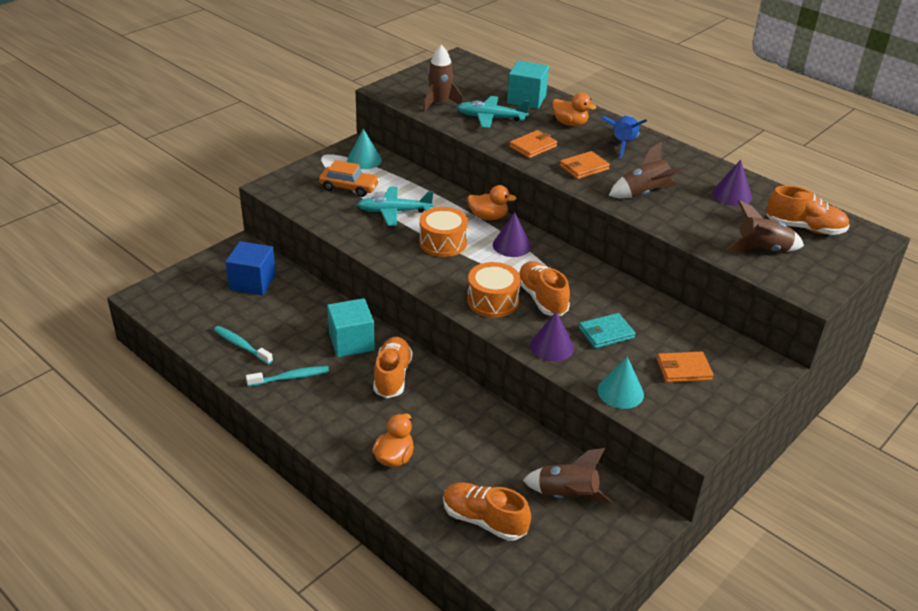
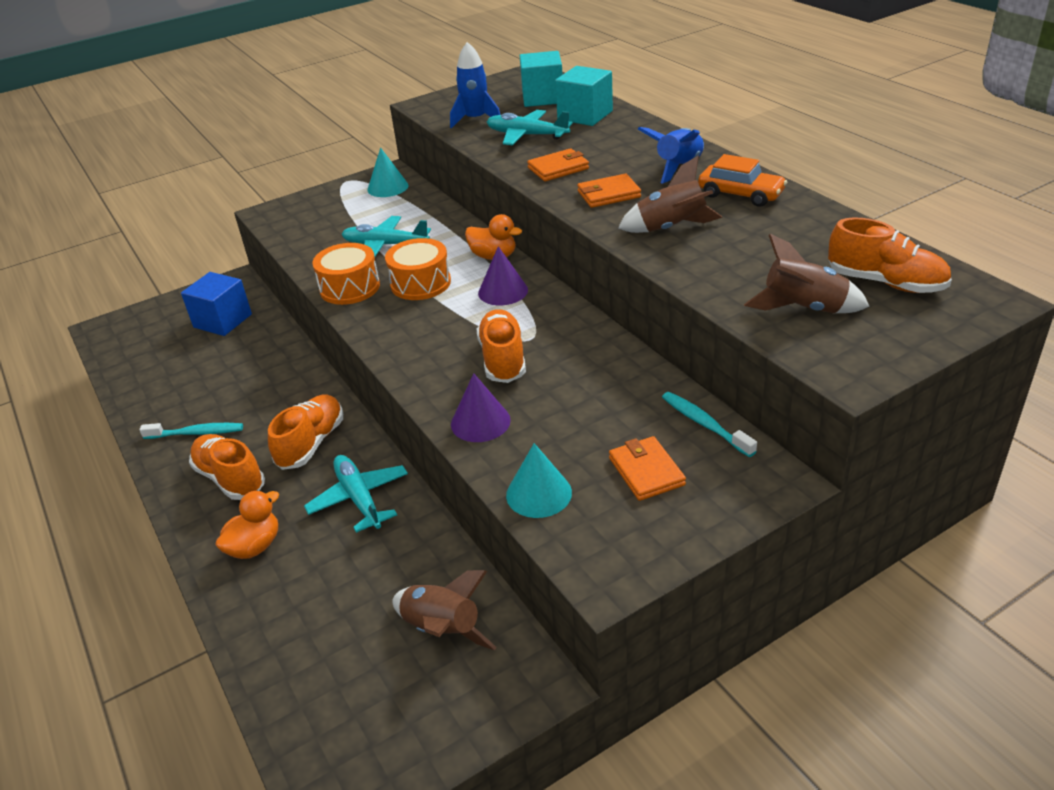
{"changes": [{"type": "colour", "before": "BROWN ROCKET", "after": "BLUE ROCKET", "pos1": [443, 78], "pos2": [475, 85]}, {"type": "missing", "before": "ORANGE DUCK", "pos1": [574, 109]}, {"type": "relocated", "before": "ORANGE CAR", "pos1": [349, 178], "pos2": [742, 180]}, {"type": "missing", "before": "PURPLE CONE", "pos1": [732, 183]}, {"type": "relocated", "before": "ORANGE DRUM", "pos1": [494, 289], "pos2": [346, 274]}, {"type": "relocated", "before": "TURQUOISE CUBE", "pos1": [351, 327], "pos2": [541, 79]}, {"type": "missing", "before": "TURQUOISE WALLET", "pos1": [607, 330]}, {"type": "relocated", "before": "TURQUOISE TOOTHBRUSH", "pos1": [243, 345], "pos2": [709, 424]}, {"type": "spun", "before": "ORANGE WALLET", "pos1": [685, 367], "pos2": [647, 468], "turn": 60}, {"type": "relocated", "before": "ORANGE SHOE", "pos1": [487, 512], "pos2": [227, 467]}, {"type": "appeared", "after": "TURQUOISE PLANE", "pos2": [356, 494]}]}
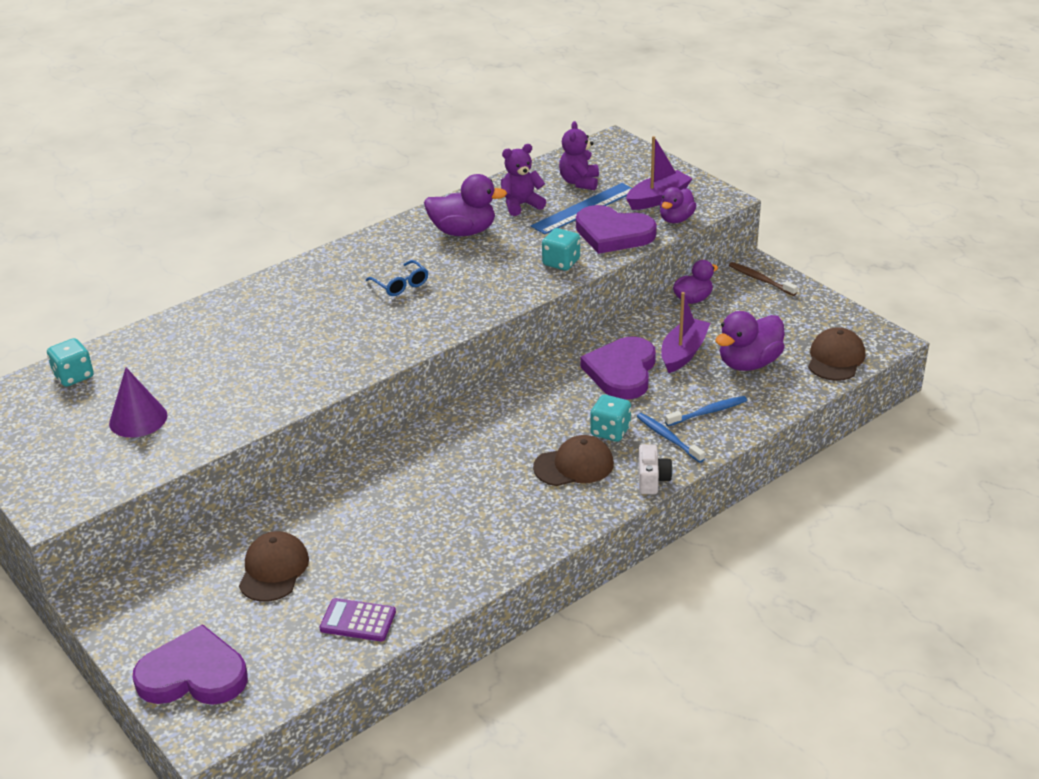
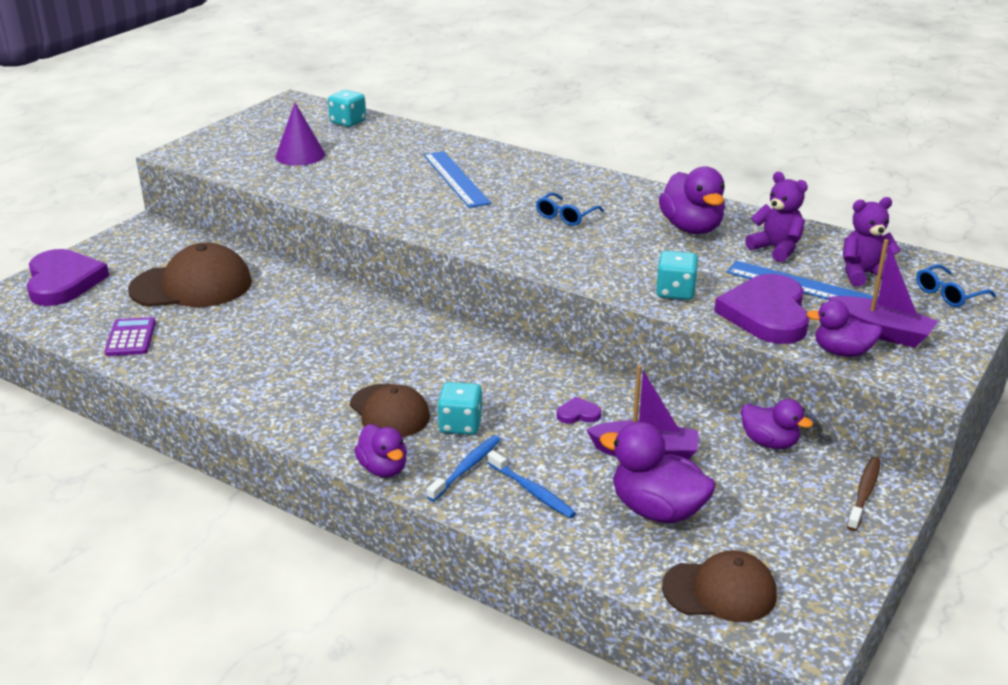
{"changes": [{"type": "size", "before": "PURPLE HEART", "pos1": [618, 368], "pos2": [579, 410], "scale": 0.41}, {"type": "exchanged", "before": "WHITE CAMERA", "after": "PURPLE DUCK", "pos1": [655, 469], "pos2": [380, 451]}, {"type": "size", "before": "BROWN CAP", "pos1": [274, 566], "pos2": [190, 275], "scale": 1.53}, {"type": "appeared", "after": "BLUE RULER", "pos2": [457, 179]}, {"type": "appeared", "after": "BLUE GLASSES", "pos2": [956, 285]}]}
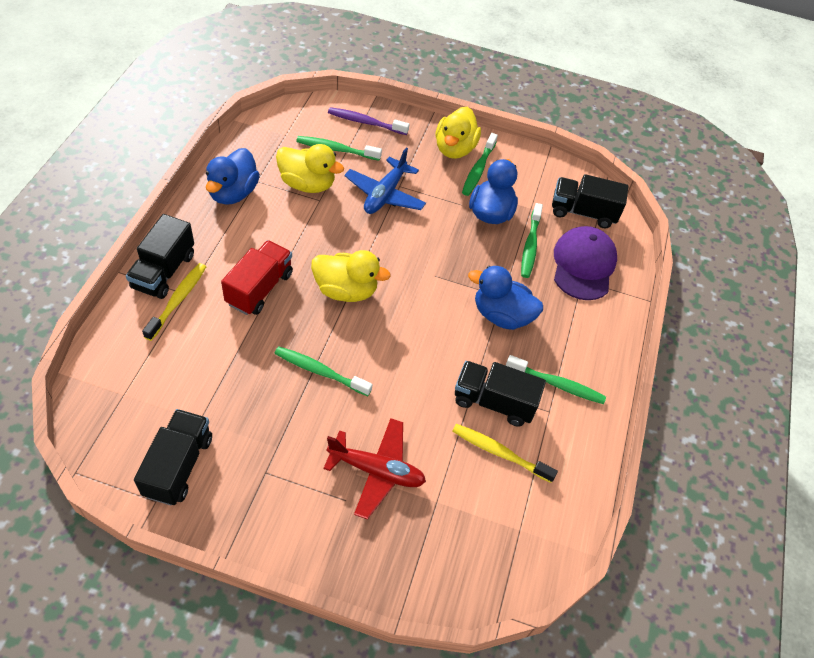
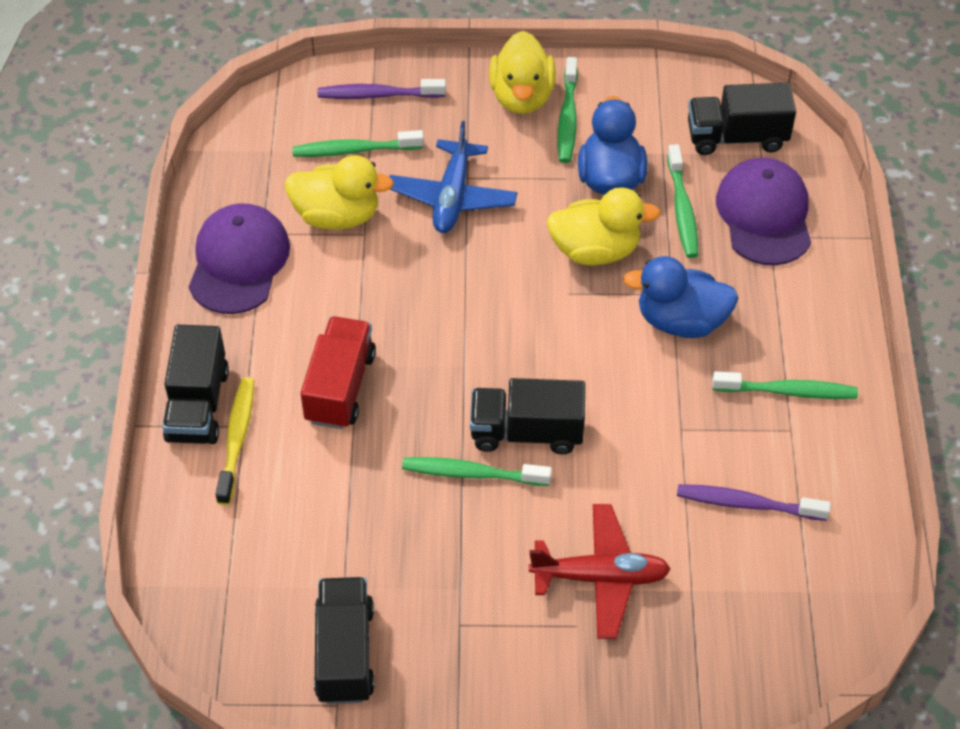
{"changes": [{"type": "exchanged", "before": "BLUE DUCK", "after": "PURPLE CAP", "pos1": [233, 176], "pos2": [239, 258]}, {"type": "relocated", "before": "YELLOW DUCK", "pos1": [351, 276], "pos2": [604, 226]}, {"type": "relocated", "before": "BLACK TRUCK", "pos1": [500, 394], "pos2": [527, 416]}, {"type": "colour", "before": "YELLOW TOOTHBRUSH", "after": "PURPLE TOOTHBRUSH", "pos1": [505, 453], "pos2": [754, 502]}]}
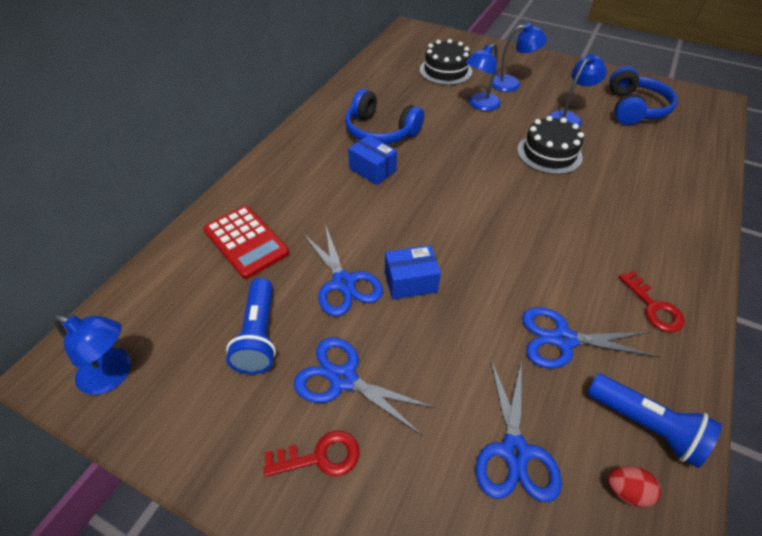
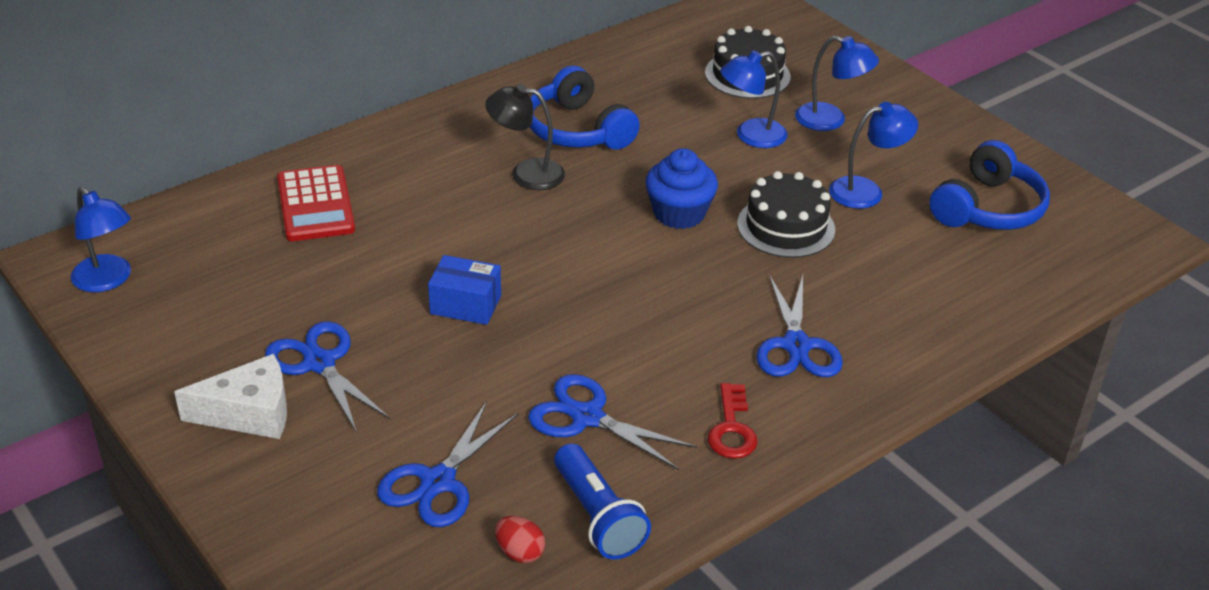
{"changes": [{"type": "exchanged", "before": "BLUE BOX", "after": "BLACK LAMP", "pos1": [372, 160], "pos2": [525, 137]}, {"type": "relocated", "before": "BLUE SCISSORS", "pos1": [343, 270], "pos2": [799, 326]}, {"type": "missing", "before": "BLUE FLASHLIGHT", "pos1": [251, 326]}, {"type": "exchanged", "before": "RED KEY", "after": "WHITE CHEESE", "pos1": [311, 453], "pos2": [230, 396]}, {"type": "appeared", "after": "BLUE CUPCAKE", "pos2": [681, 188]}]}
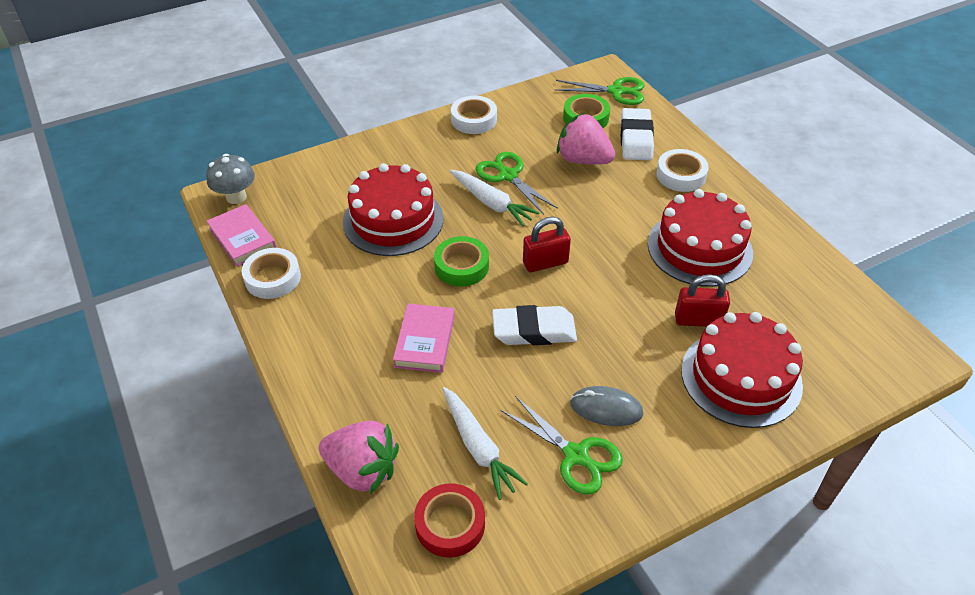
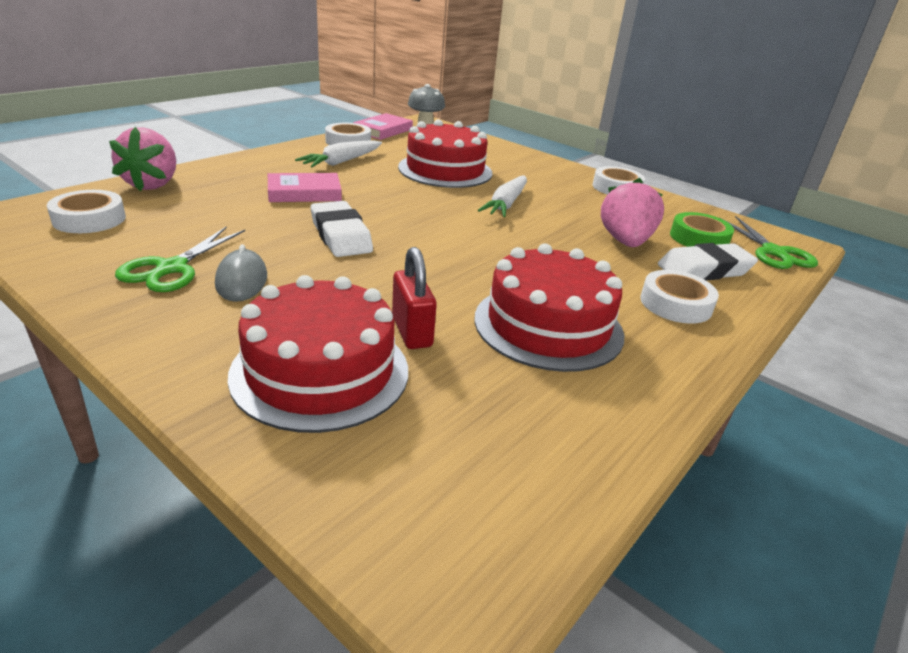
{"changes": [{"type": "missing", "before": "GREEN SCISSORS", "pos1": [517, 183]}, {"type": "missing", "before": "RED PADLOCK", "pos1": [547, 244]}, {"type": "missing", "before": "GREEN TAPE", "pos1": [461, 261]}, {"type": "relocated", "before": "WHITE CARROT", "pos1": [485, 443], "pos2": [338, 153]}, {"type": "colour", "before": "RED TAPE", "after": "WHITE TAPE", "pos1": [449, 520], "pos2": [86, 211]}]}
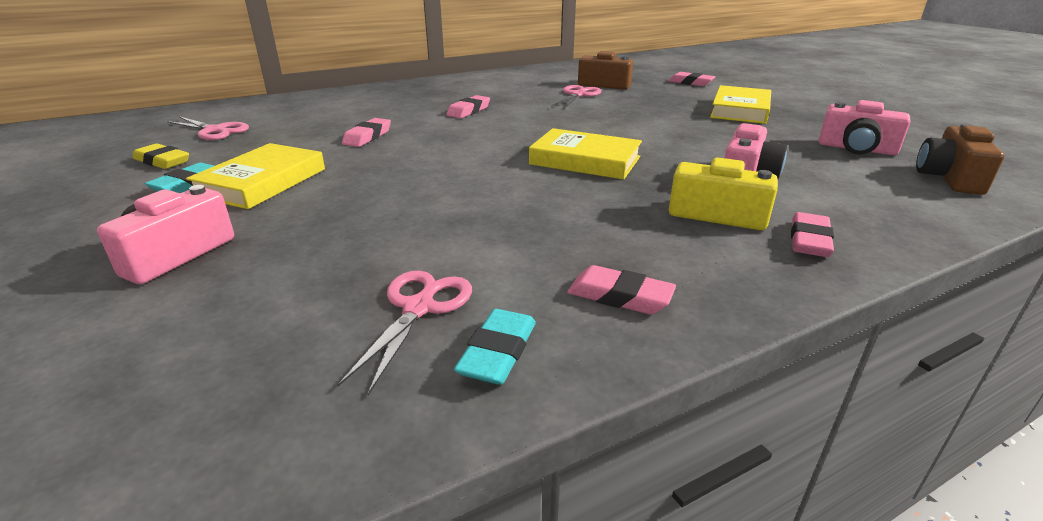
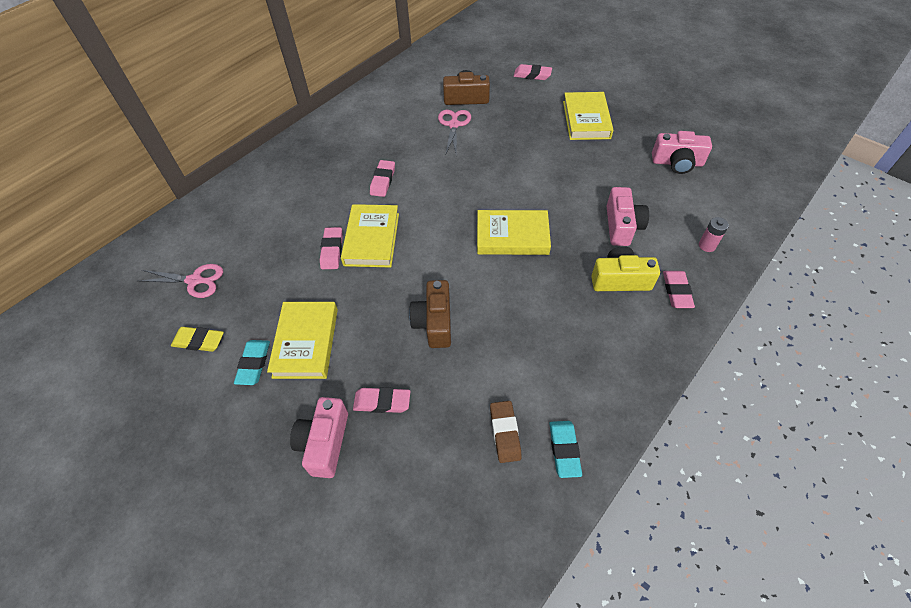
{"changes": [{"type": "relocated", "before": "BROWN CAMERA", "pos1": [960, 159], "pos2": [430, 314]}, {"type": "relocated", "before": "PINK ERASER", "pos1": [621, 289], "pos2": [381, 400]}, {"type": "exchanged", "before": "PINK SCISSORS", "after": "BROWN ERASER", "pos1": [404, 333], "pos2": [506, 432]}, {"type": "appeared", "after": "YELLOW BOOK", "pos2": [370, 235]}, {"type": "appeared", "after": "PINK BATTERY", "pos2": [714, 234]}]}
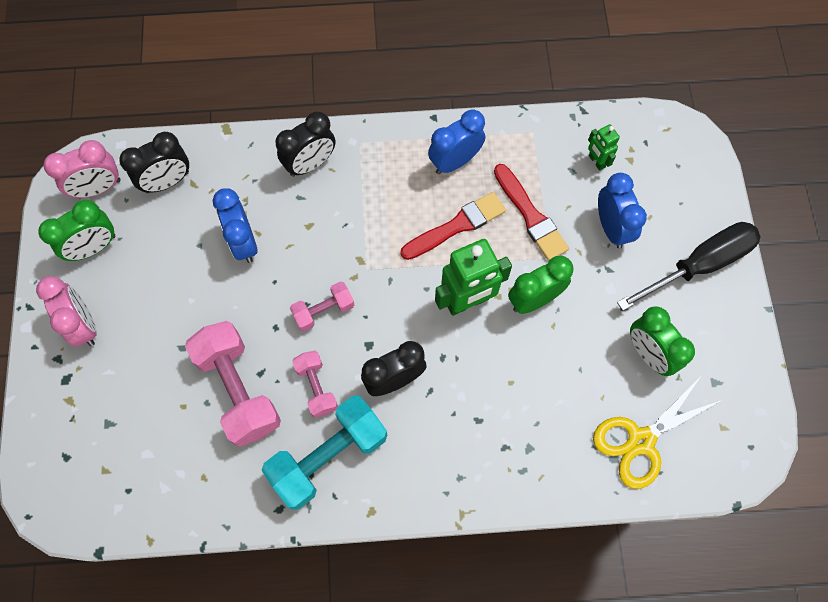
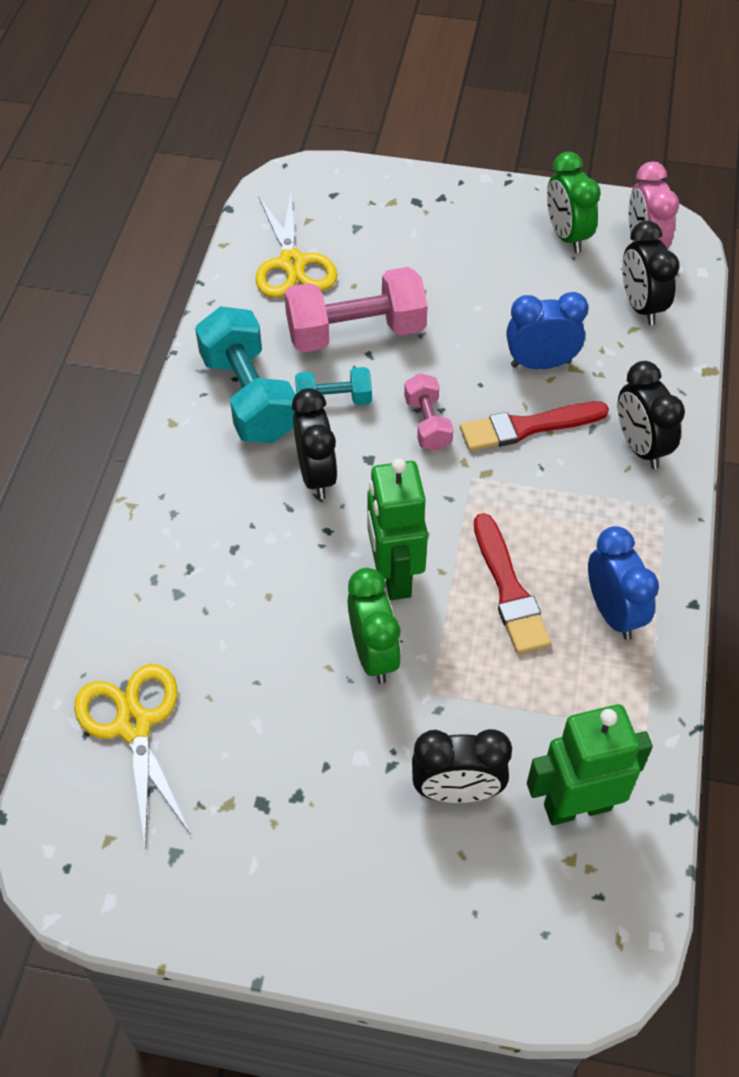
{"changes": [{"type": "size", "before": "GREEN ROBOT", "pos1": [604, 147], "pos2": [590, 764], "scale": 1.96}, {"type": "relocated", "before": "RED BRUSH", "pos1": [531, 212], "pos2": [534, 426]}, {"type": "colour", "before": "BLUE CLOCK", "after": "BLACK CLOCK", "pos1": [622, 211], "pos2": [462, 766]}, {"type": "missing", "before": "BLACK SCREWDRIVER", "pos1": [689, 266]}, {"type": "missing", "before": "PINK CLOCK", "pos1": [66, 311]}, {"type": "missing", "before": "GREEN CLOCK", "pos1": [662, 341]}, {"type": "colour", "before": "PINK DUMBBELL", "after": "TURQUOISE DUMBBELL", "pos1": [315, 384], "pos2": [333, 386]}, {"type": "appeared", "after": "YELLOW SCISSORS", "pos2": [296, 244]}]}
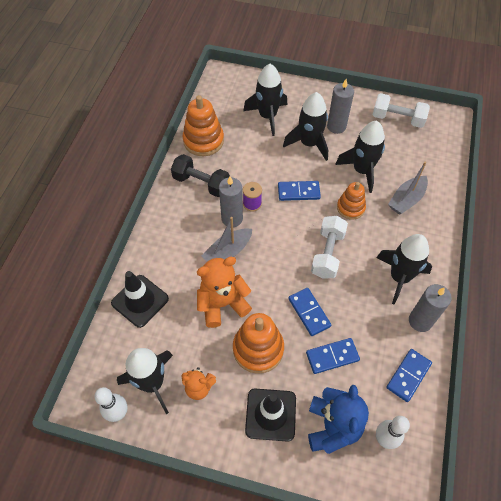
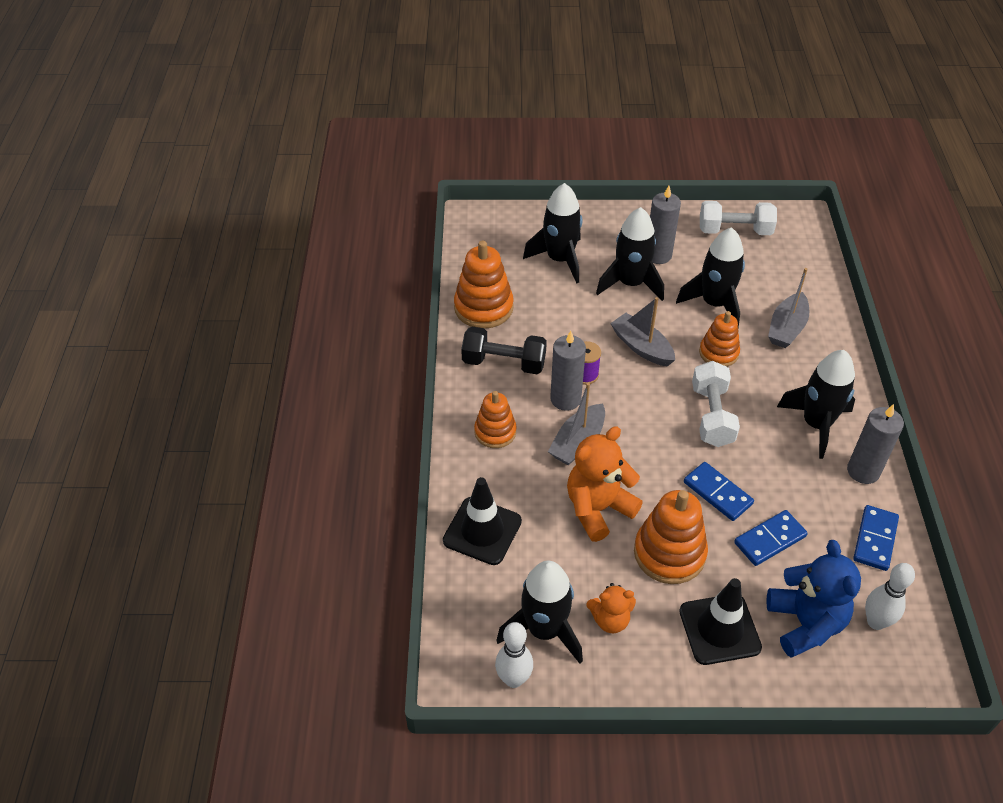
{"changes": [{"type": "exchanged", "before": "BLUE DOMINO", "after": "GREY BOAT", "pos1": [299, 191], "pos2": [642, 331]}, {"type": "appeared", "after": "ORANGE STACKING TOY", "pos2": [495, 419]}]}
